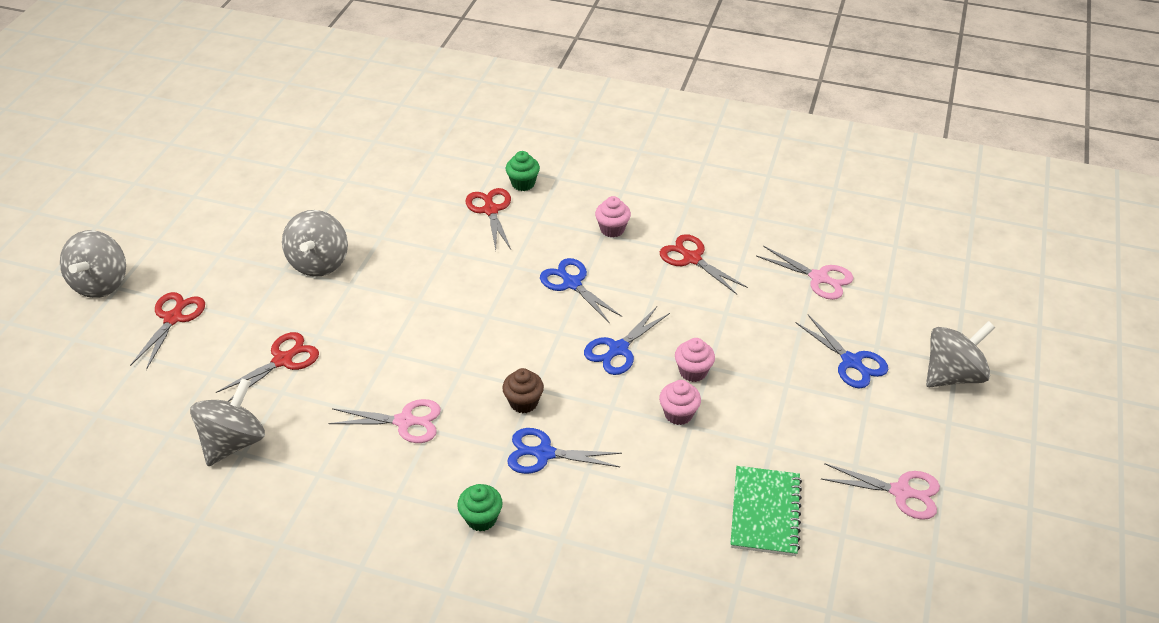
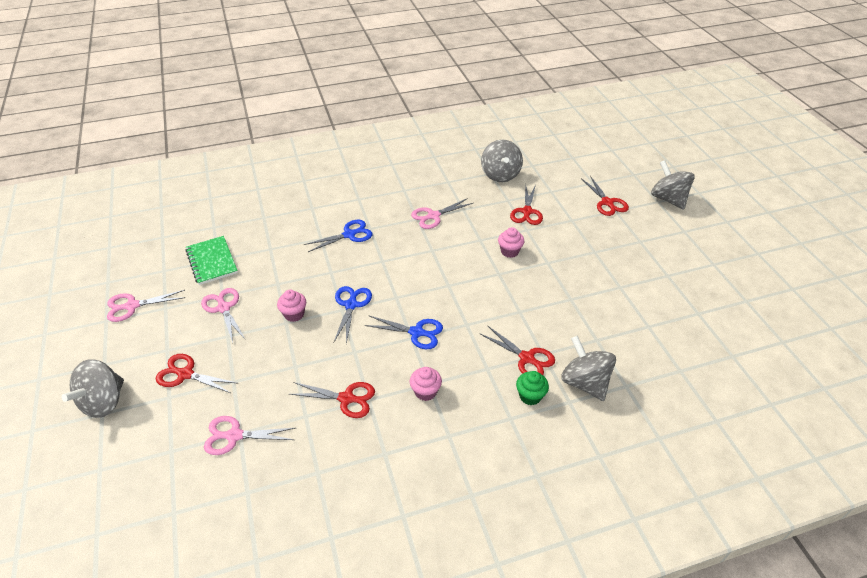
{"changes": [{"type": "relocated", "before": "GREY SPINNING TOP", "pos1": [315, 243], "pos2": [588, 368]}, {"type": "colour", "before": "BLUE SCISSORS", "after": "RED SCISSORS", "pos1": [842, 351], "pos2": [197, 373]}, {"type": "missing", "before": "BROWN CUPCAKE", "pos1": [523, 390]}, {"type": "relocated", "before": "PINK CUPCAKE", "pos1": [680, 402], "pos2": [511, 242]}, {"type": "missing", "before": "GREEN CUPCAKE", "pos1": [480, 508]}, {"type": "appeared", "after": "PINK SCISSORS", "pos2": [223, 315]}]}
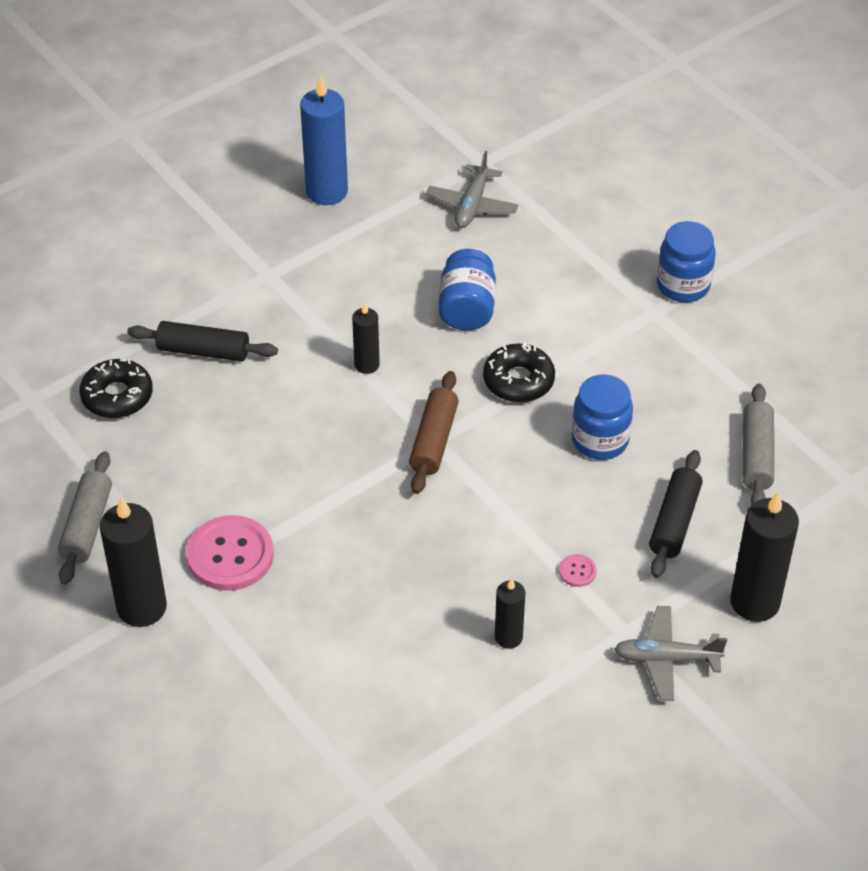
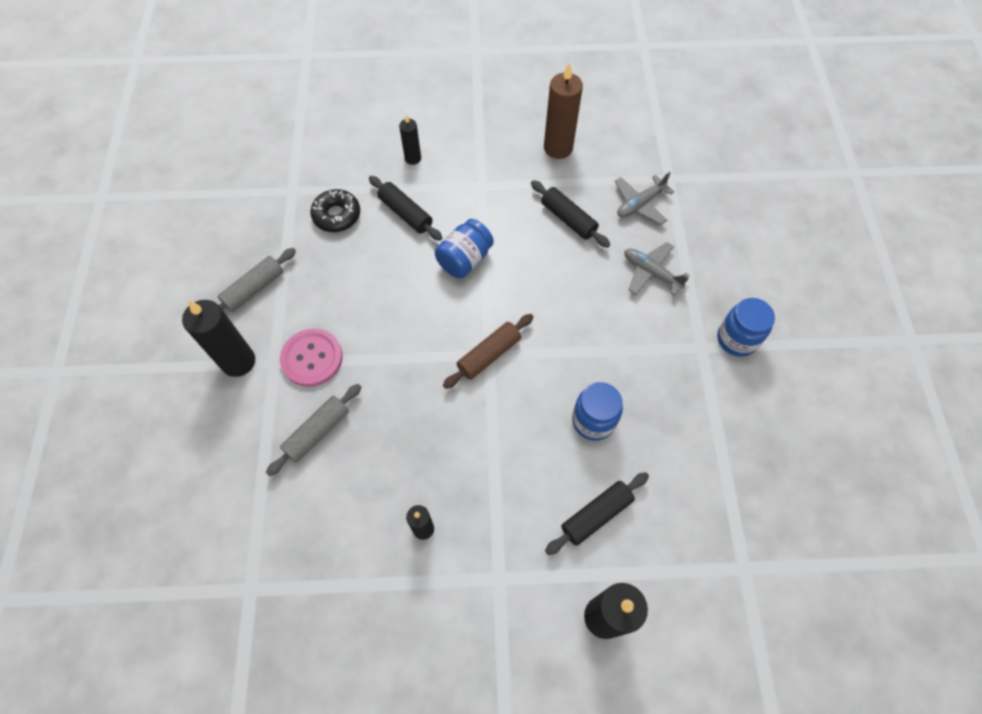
{"changes": [{"type": "colour", "before": "BLUE CANDLE", "after": "BROWN CANDLE", "pos1": [324, 140], "pos2": [563, 110]}, {"type": "relocated", "before": "BLUE JAR", "pos1": [467, 290], "pos2": [464, 248]}, {"type": "relocated", "before": "BLACK CANDLE", "pos1": [366, 338], "pos2": [410, 140]}, {"type": "missing", "before": "BLACK DONUT", "pos1": [519, 373]}, {"type": "relocated", "before": "GREY ROLLING PIN", "pos1": [758, 444], "pos2": [313, 430]}, {"type": "missing", "before": "PINK BUTTON", "pos1": [578, 570]}, {"type": "relocated", "before": "GREY PLANE", "pos1": [670, 653], "pos2": [656, 268]}, {"type": "appeared", "after": "BLACK ROLLING PIN", "pos2": [570, 214]}]}
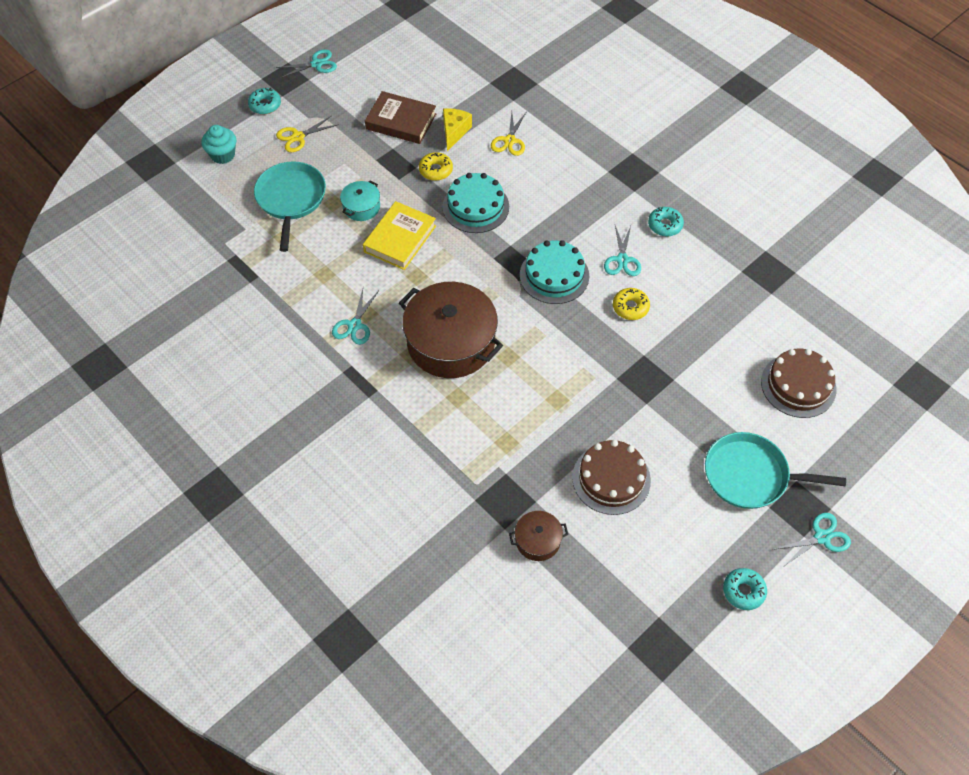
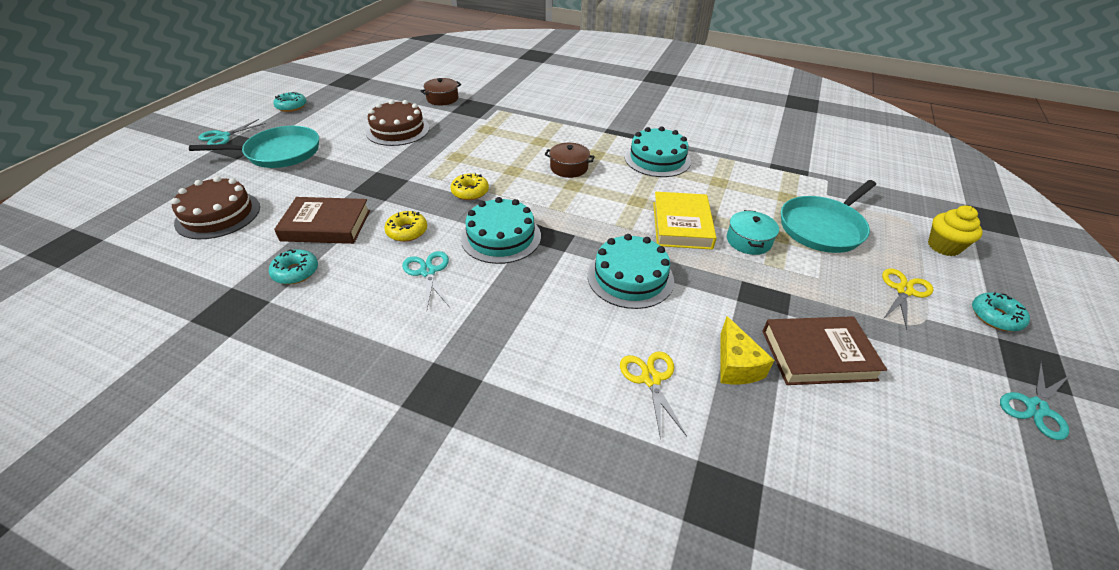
{"changes": [{"type": "colour", "before": "TURQUOISE CUPCAKE", "after": "YELLOW CUPCAKE", "pos1": [219, 144], "pos2": [955, 230]}, {"type": "relocated", "before": "YELLOW DONUT", "pos1": [436, 166], "pos2": [469, 186]}, {"type": "spun", "before": "TURQUOISE PAN", "pos1": [290, 206], "pos2": [828, 216], "turn": 75}, {"type": "relocated", "before": "TURQUOISE DONUT", "pos1": [666, 222], "pos2": [293, 266]}, {"type": "size", "before": "BROWN POT", "pos1": [451, 330], "pos2": [570, 160], "scale": 0.46}, {"type": "exchanged", "before": "TURQUOISE SCISSORS", "after": "TURQUOISE CAKE", "pos1": [355, 317], "pos2": [658, 151]}, {"type": "appeared", "after": "BROWN BOOK", "pos2": [322, 220]}]}
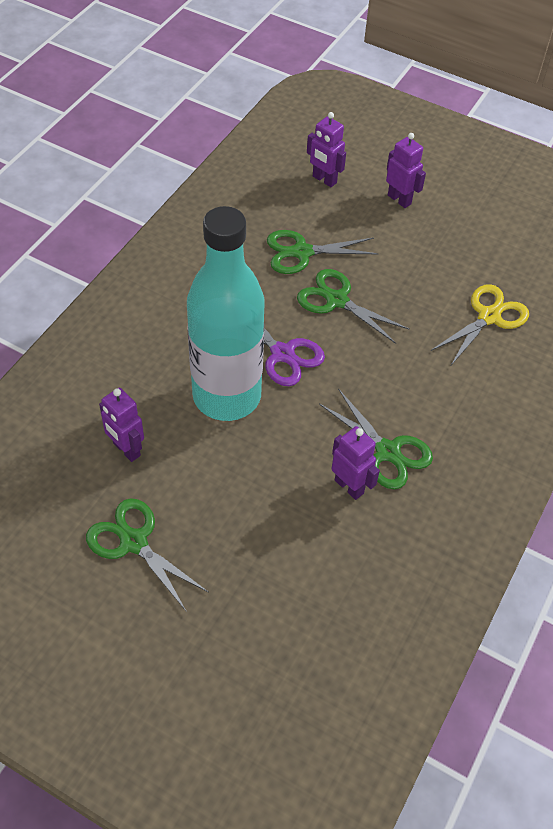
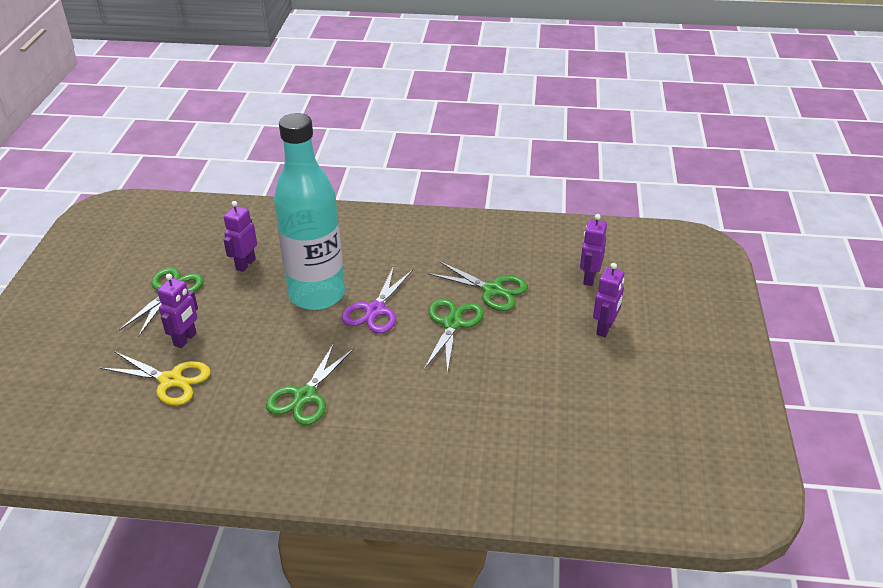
{"changes": [{"type": "spun", "before": "GREEN SCISSORS", "pos1": [322, 252], "pos2": [478, 286], "turn": 150}, {"type": "relocated", "before": "YELLOW SCISSORS", "pos1": [480, 324], "pos2": [155, 378]}, {"type": "relocated", "before": "PURPLE ROBOT", "pos1": [355, 463], "pos2": [177, 311]}]}
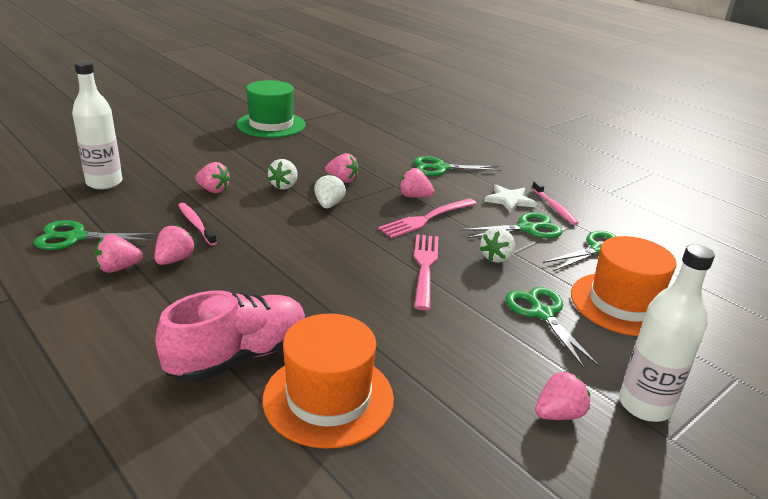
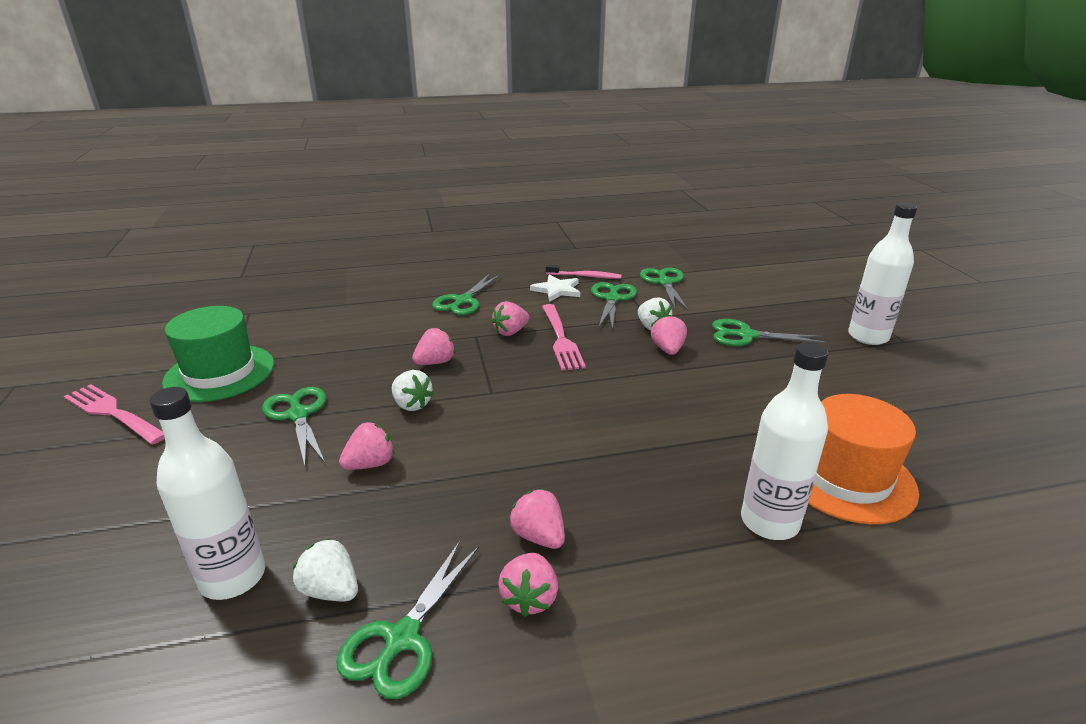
{"changes": [{"type": "relocated", "before": "WHITE STRAWBERRY", "pos1": [330, 191], "pos2": [325, 569]}, {"type": "missing", "before": "PINK TOOTHBRUSH", "pos1": [197, 224]}, {"type": "relocated", "before": "PINK FORK", "pos1": [426, 272], "pos2": [114, 414]}, {"type": "missing", "before": "ORANGE HAT", "pos1": [624, 286]}, {"type": "exchanged", "before": "PINK SHOE", "after": "WHITE BOTTLE", "pos1": [230, 336], "pos2": [784, 441]}, {"type": "relocated", "before": "PINK STRAWBERRY", "pos1": [562, 395], "pos2": [669, 335]}, {"type": "appeared", "after": "GREEN SCISSORS", "pos2": [294, 426]}]}
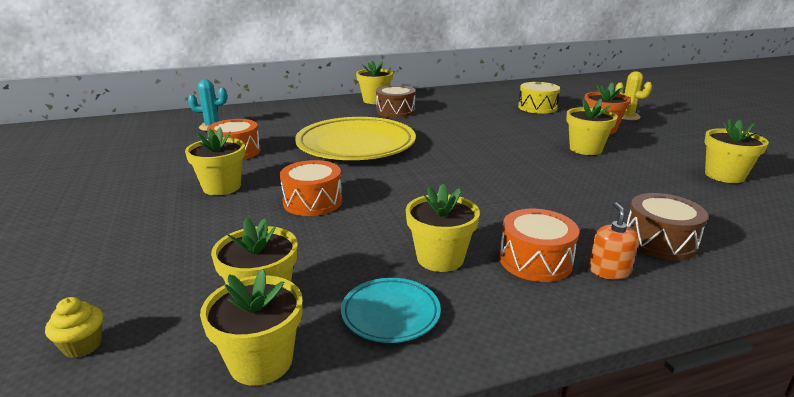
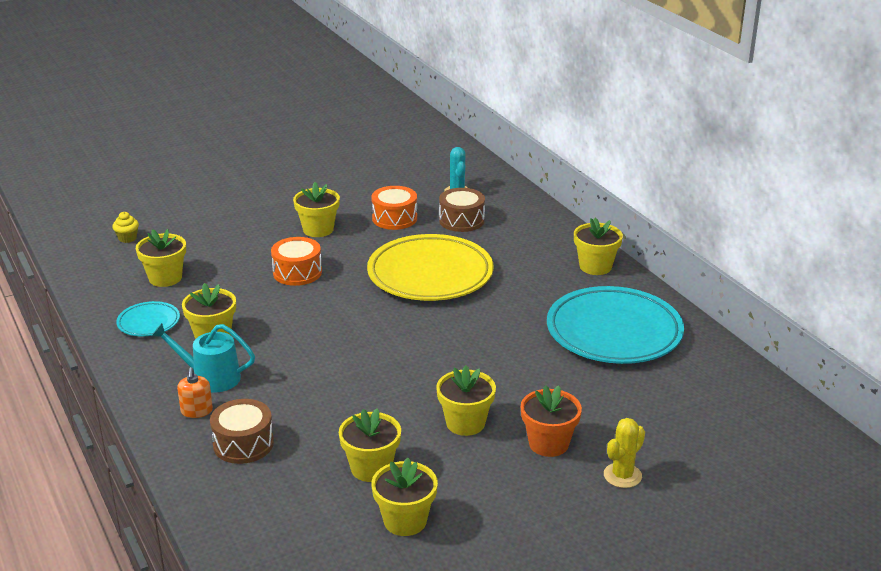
{"changes": [{"type": "missing", "before": "YELLOW DRUM", "pos1": [539, 98]}, {"type": "relocated", "before": "BROWN DRUM", "pos1": [396, 101], "pos2": [462, 210]}, {"type": "spun", "before": "ORANGE SOAP DISPENSER", "pos1": [614, 241], "pos2": [195, 392], "turn": 90}, {"type": "exchanged", "before": "ORANGE DRUM", "after": "TURQUOISE WATERING CAN", "pos1": [539, 245], "pos2": [203, 358]}, {"type": "relocated", "before": "YELLOW FLOWER POT", "pos1": [251, 327], "pos2": [370, 445]}, {"type": "appeared", "after": "TURQUOISE PLATE", "pos2": [615, 325]}]}
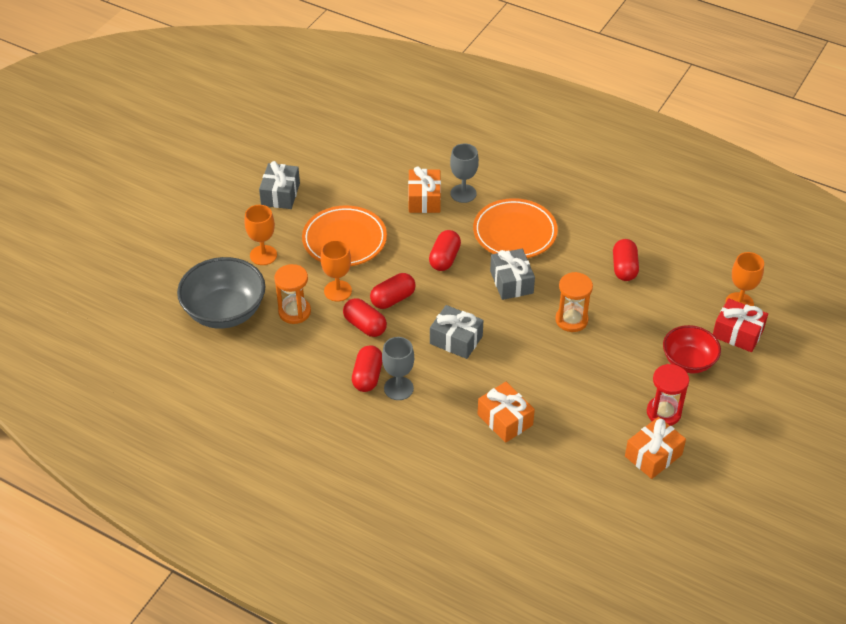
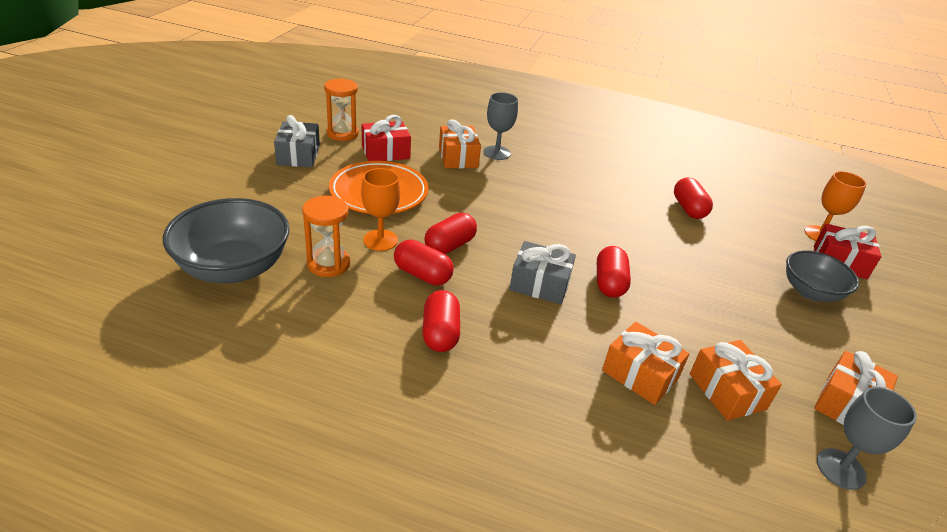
{"changes": [{"type": "missing", "before": "ORANGE PLATE", "pos1": [515, 228]}, {"type": "missing", "before": "ORANGE GOBLET", "pos1": [260, 235]}, {"type": "relocated", "before": "RED CAPSULE", "pos1": [445, 250], "pos2": [614, 272]}, {"type": "missing", "before": "GREY GIFT", "pos1": [512, 274]}, {"type": "relocated", "before": "ORANGE HOURGLASS", "pos1": [574, 302], "pos2": [341, 109]}, {"type": "colour", "before": "RED BOWL", "after": "GREY BOWL", "pos1": [692, 349], "pos2": [822, 276]}, {"type": "relocated", "before": "GREY GOBLET", "pos1": [398, 368], "pos2": [867, 438]}, {"type": "missing", "before": "RED HOURGLASS", "pos1": [668, 395]}, {"type": "appeared", "after": "RED GIFT", "pos2": [386, 138]}, {"type": "appeared", "after": "ORANGE GIFT", "pos2": [736, 380]}]}
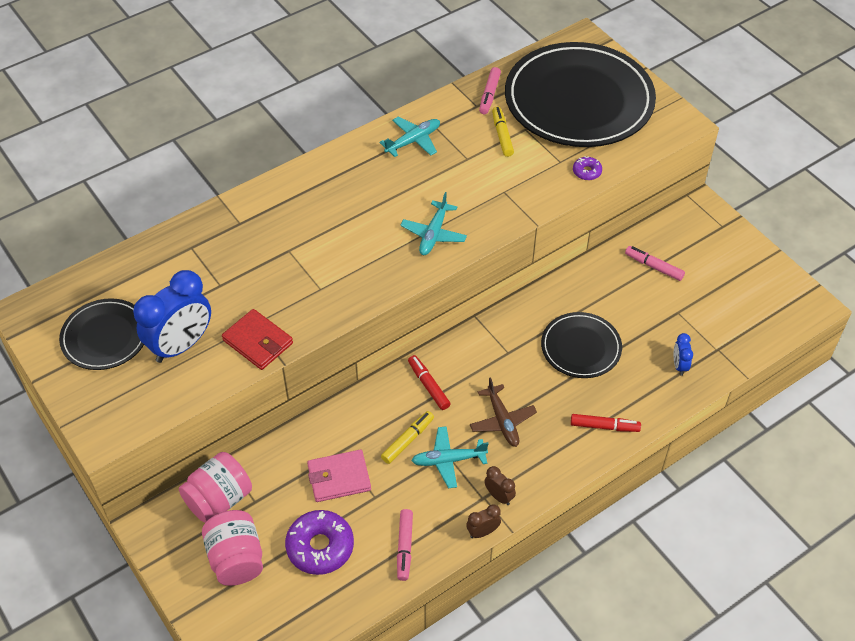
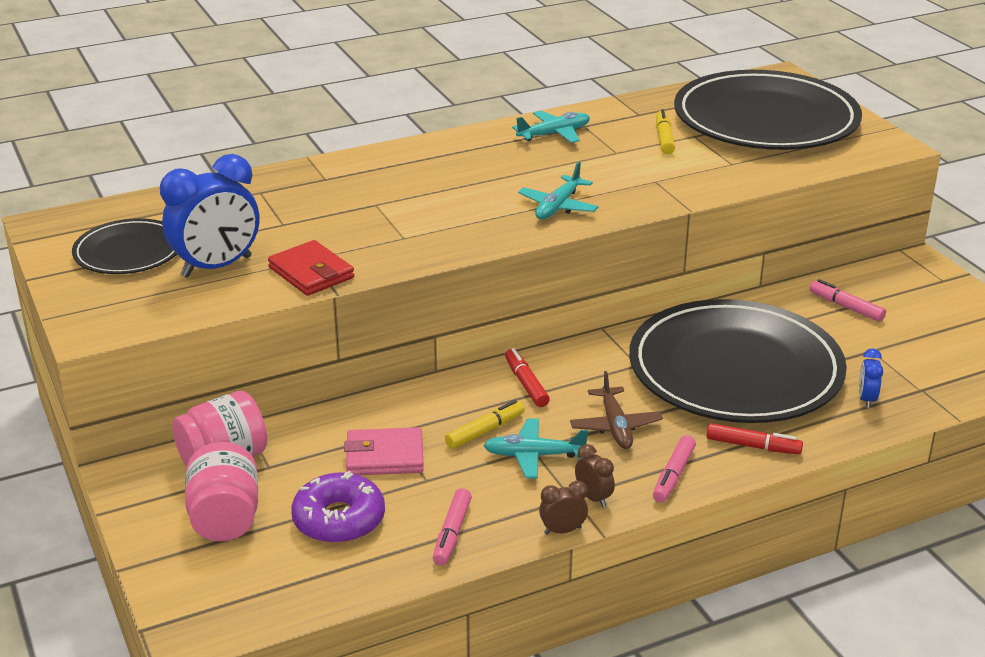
{"changes": [{"type": "relocated", "before": "PINK MARKER", "pos1": [490, 90], "pos2": [674, 468]}, {"type": "missing", "before": "PURPLE DONUT", "pos1": [587, 168]}, {"type": "size", "before": "BLACK PLATE", "pos1": [581, 345], "pos2": [738, 361], "scale": 2.0}]}
